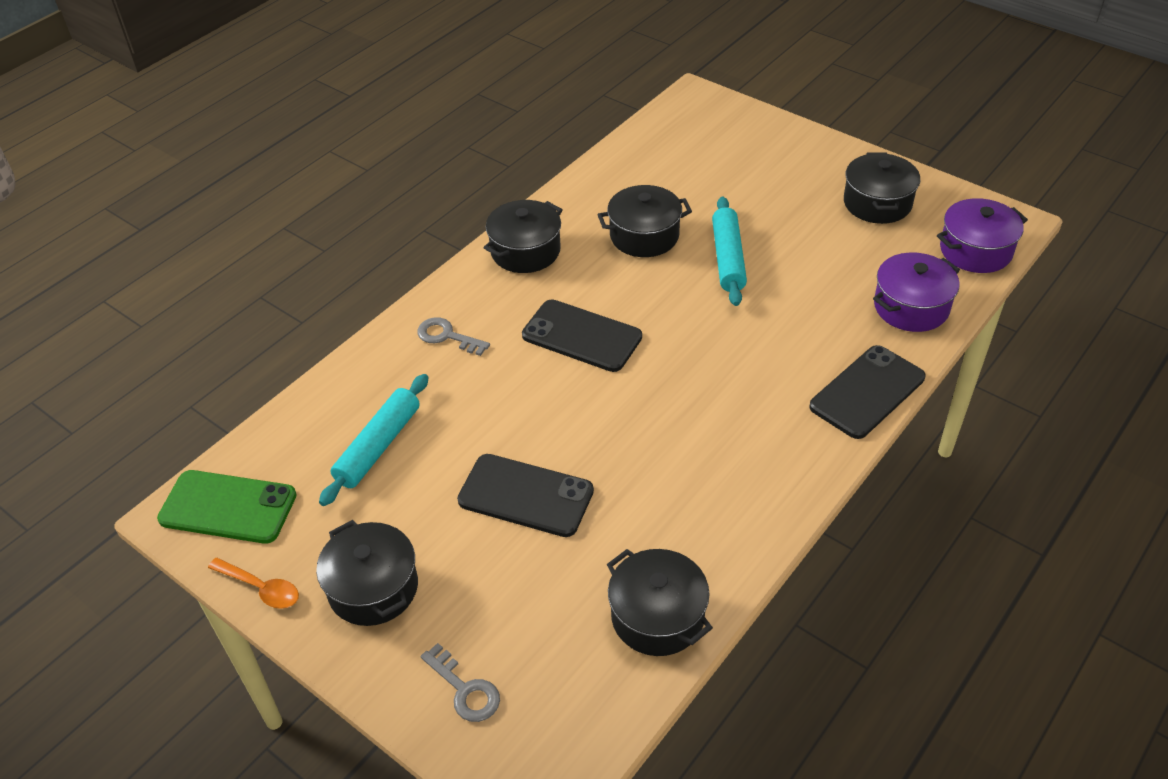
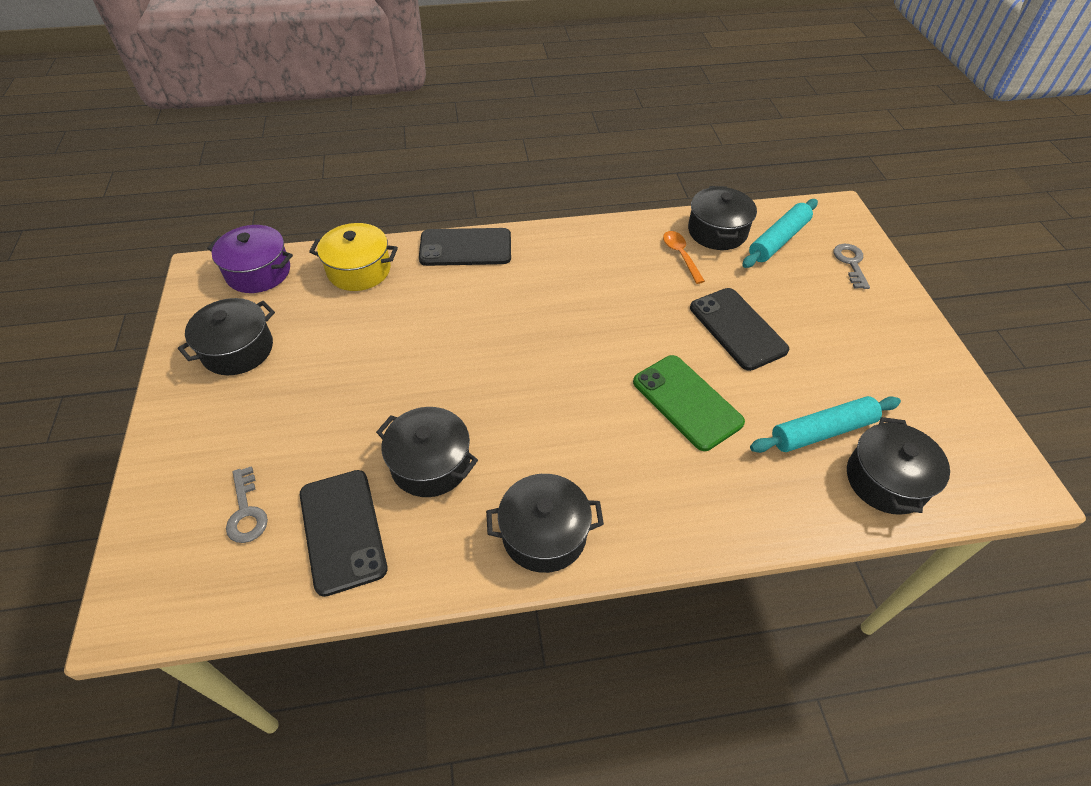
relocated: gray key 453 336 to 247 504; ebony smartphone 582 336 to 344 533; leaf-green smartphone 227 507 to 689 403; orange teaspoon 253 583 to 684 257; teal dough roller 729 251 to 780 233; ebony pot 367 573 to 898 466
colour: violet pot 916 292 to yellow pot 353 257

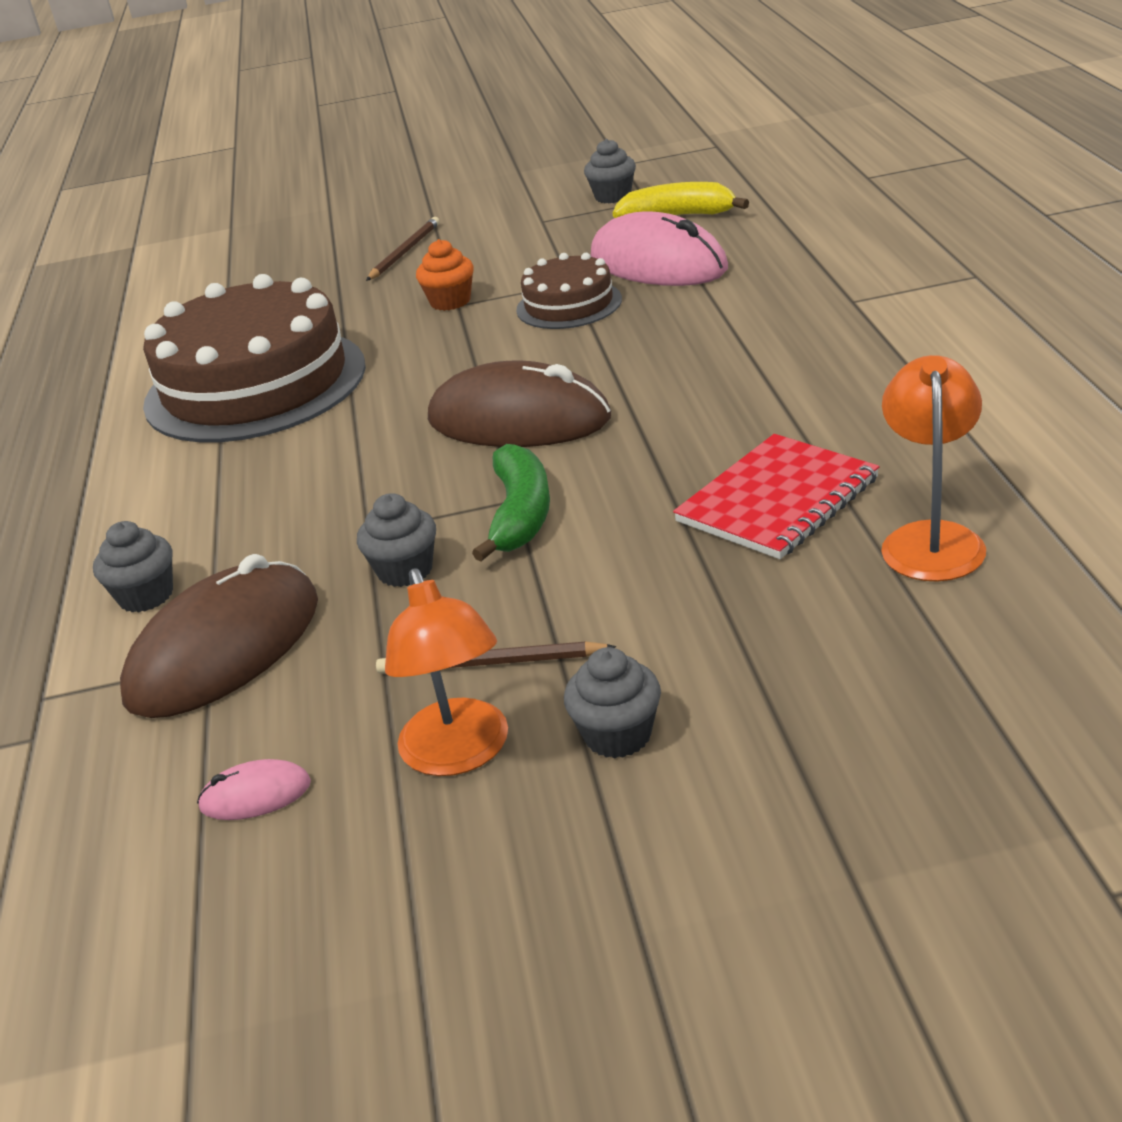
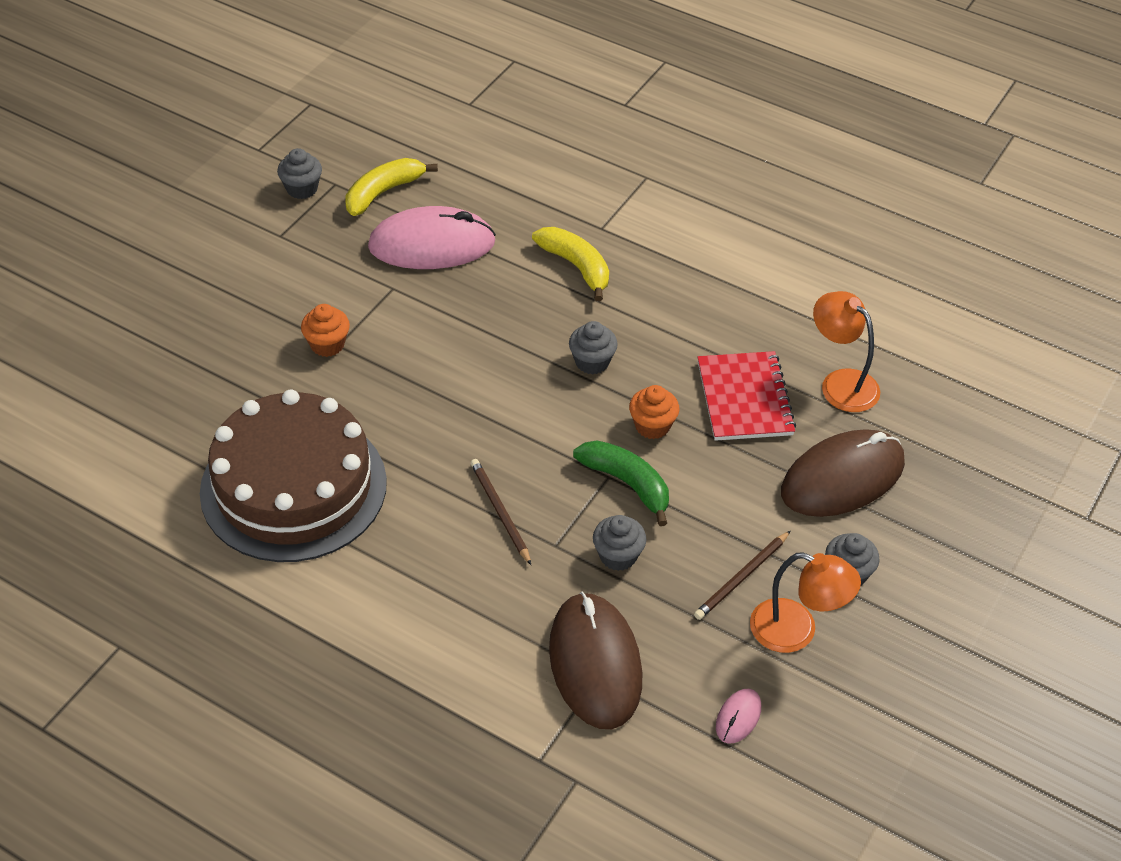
missing: dark brown gateau 569 291
appeared: yellow banana 570 264; orange muffin 654 412
relocated: dark brown lead pencil 402 249 to 500 512; gray muffin 133 567 to 593 347; dark brown computer mouse 519 403 to 843 473

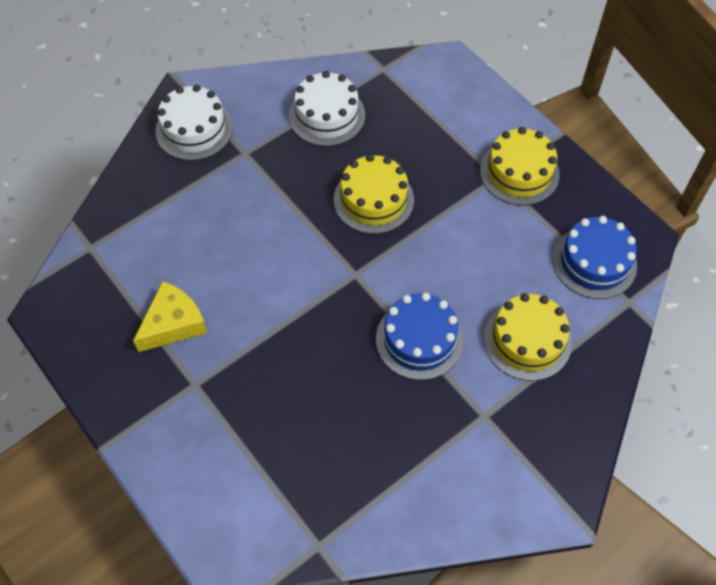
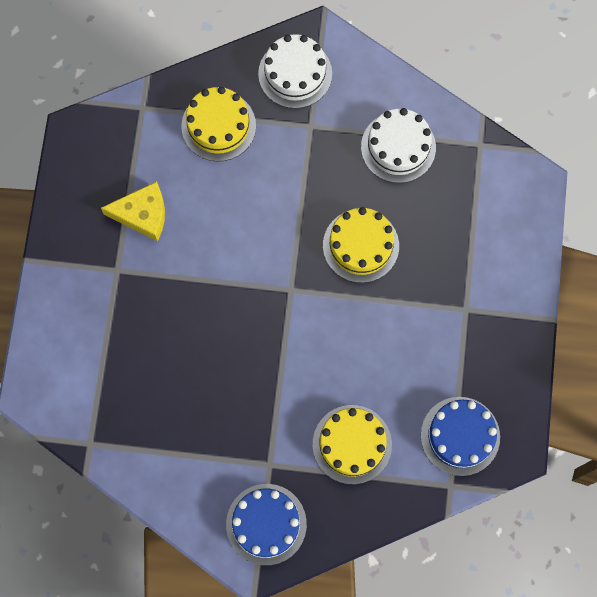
relocated: yellow gateau 520 166 to 218 124; blue gateau 420 336 to 266 524

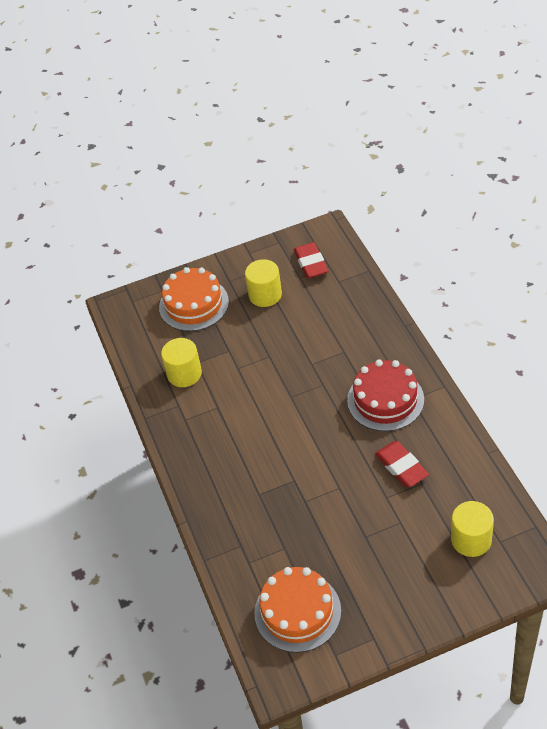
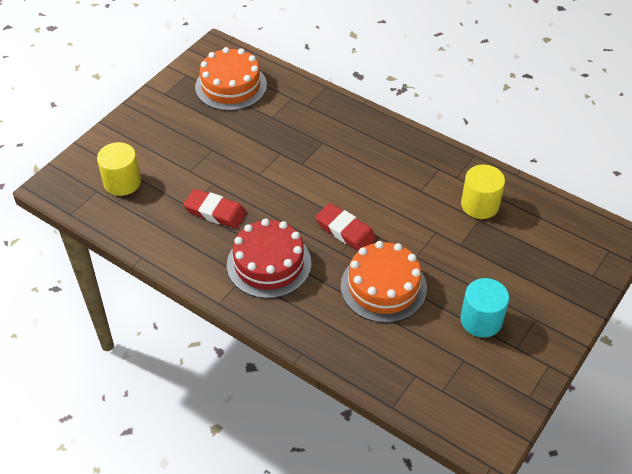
relocated: red eraser 311 260 to 345 227; orange gateau 194 299 to 384 282
colour: yellow cylinder shape 263 283 to teal cylinder shape 484 308

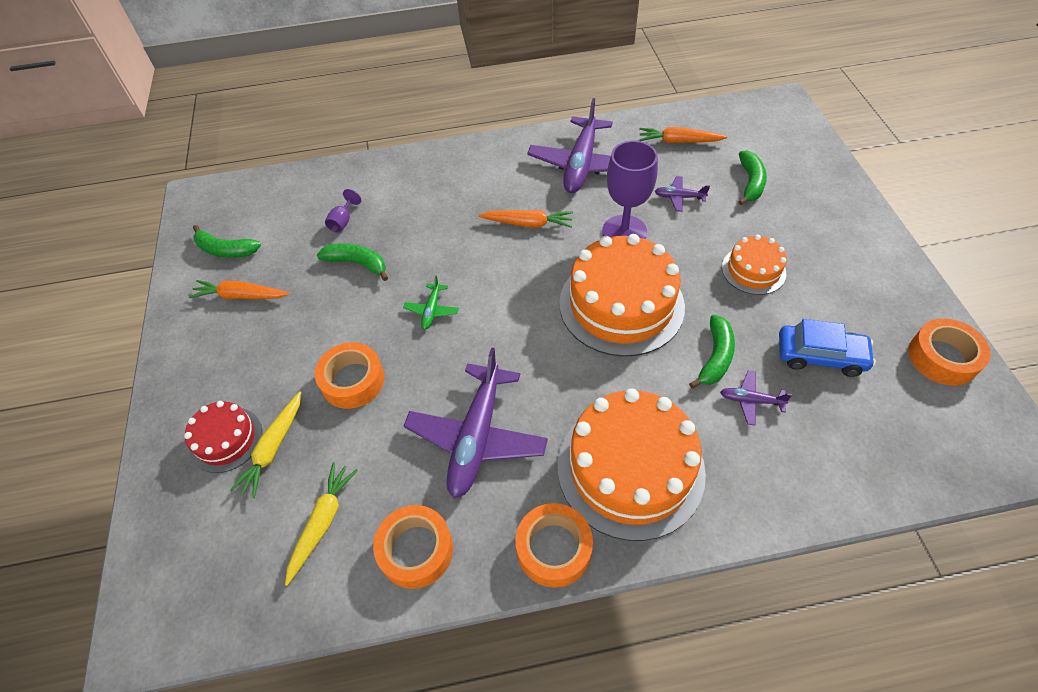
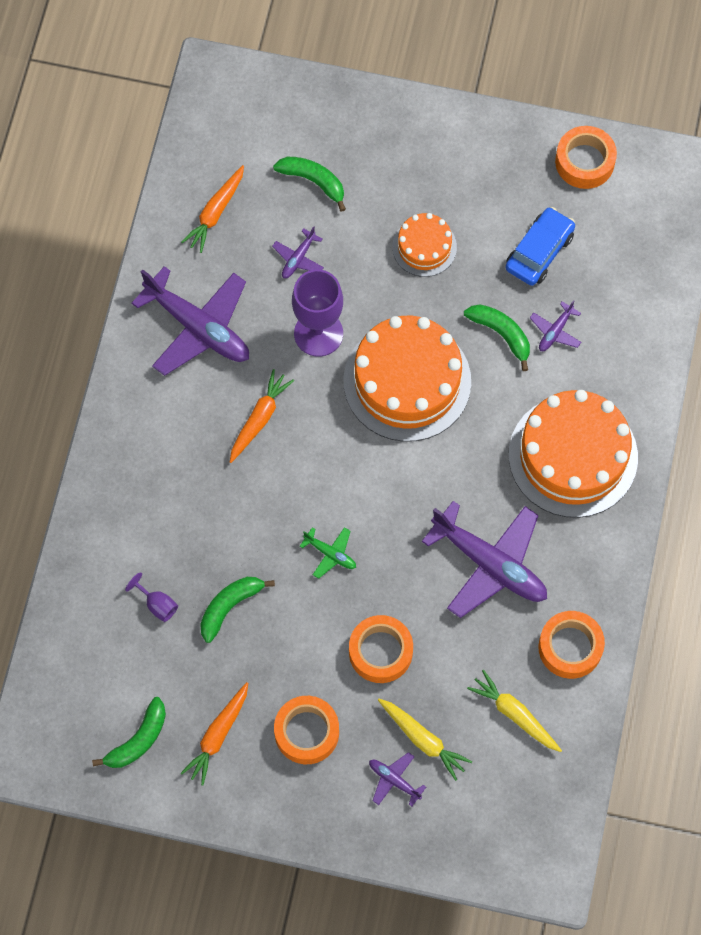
relocated: orange tape 554 545 to 306 730
exchanged: red gateau 223 437 to violet toy plane 397 779

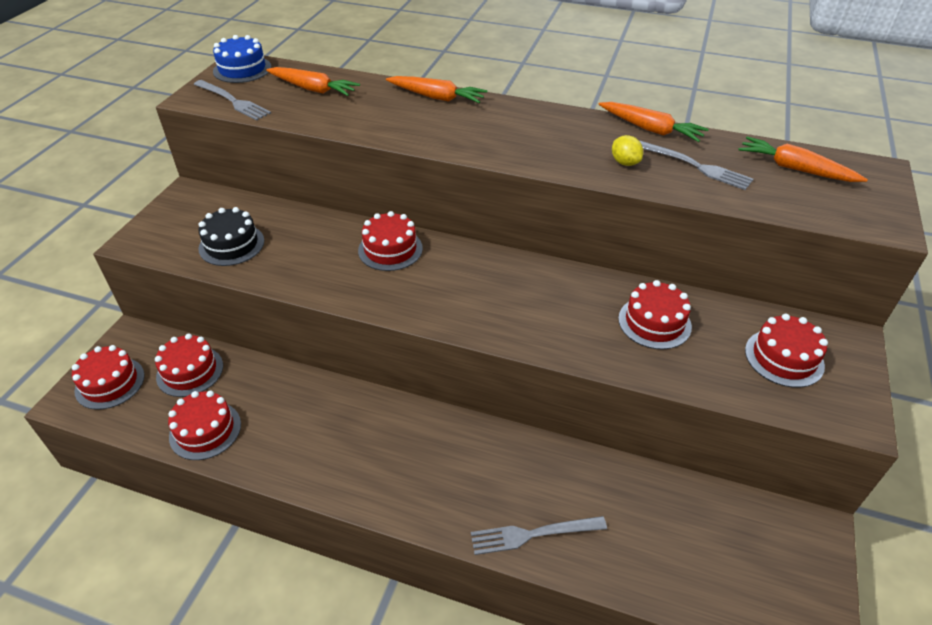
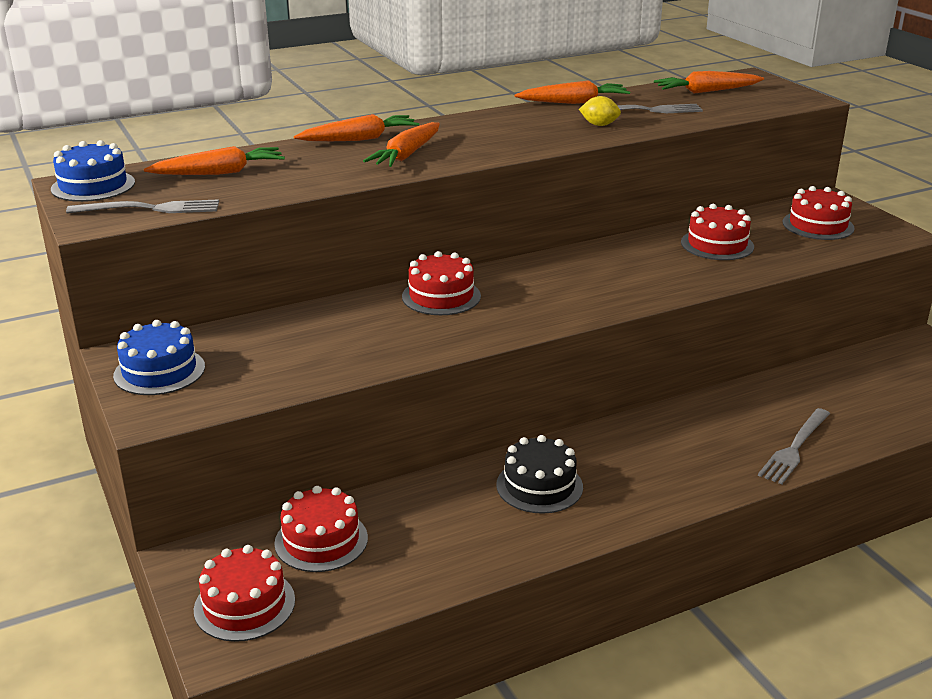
missing: red gateau 204 425
appeared: blue gateau 159 357; orange root vegetable 401 144
relocated: ebony gateau 231 236 to 539 474

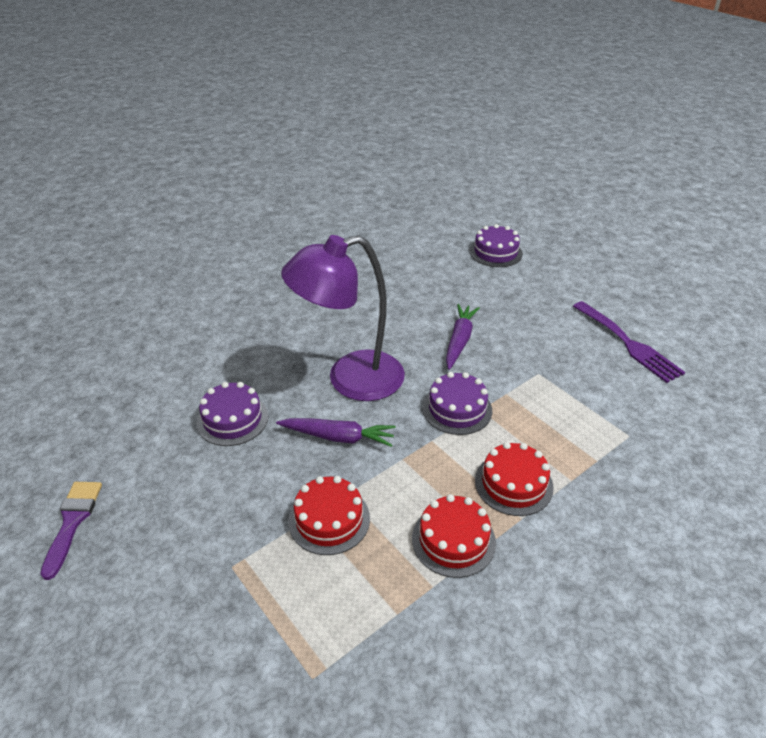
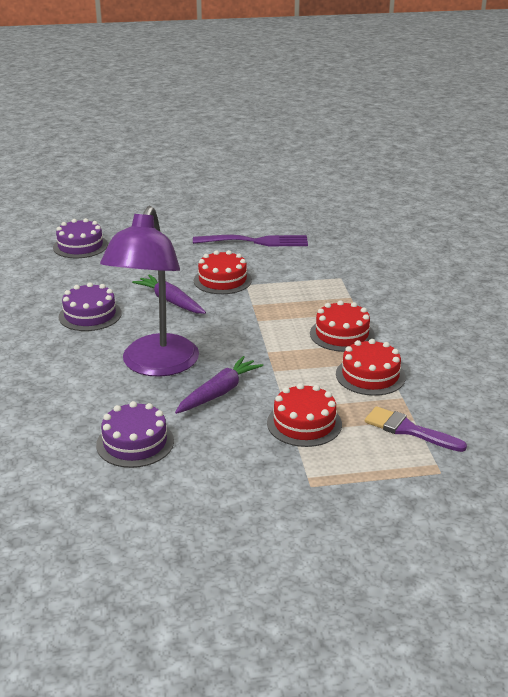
appeared: red gateau 223 272
relocated: violet gateau 457 403 to 90 306; violet brush 71 531 to 416 429

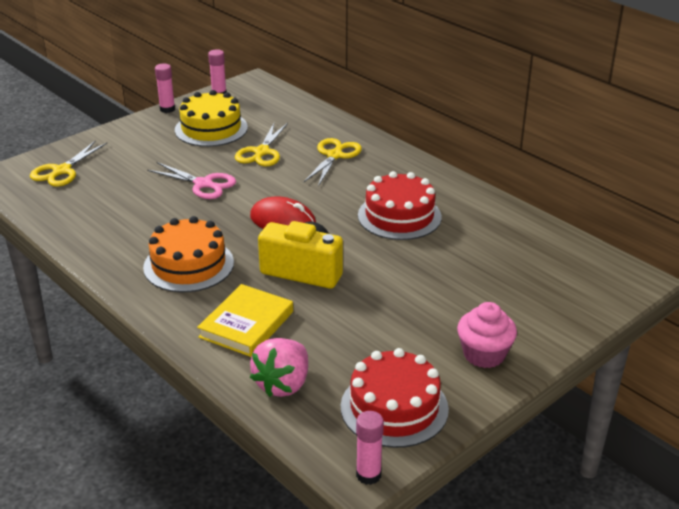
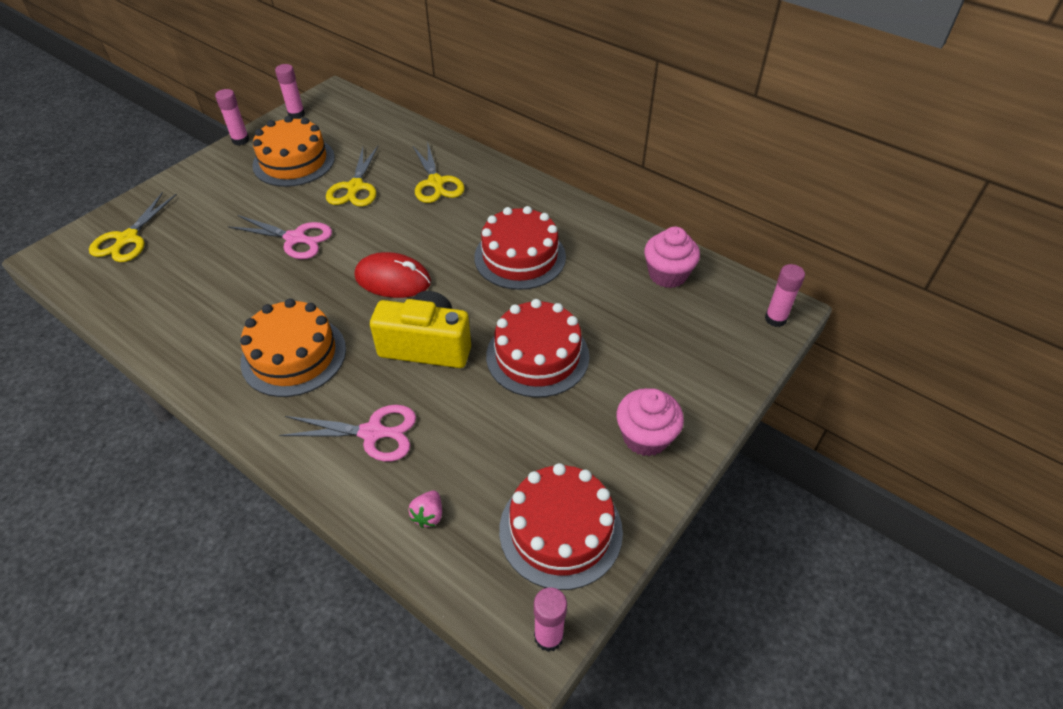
appeared: red gateau 537 348; rose-pink muffin 672 257; rose-pink glue stick 785 295
exchanged: yellow book 245 320 to rose-pink shears 347 433
colour: yellow gateau 211 118 to orange gateau 293 151
spun: yellow shears 333 162 = 439 173 150 degrees clockwise
size: rose-pink toy strawberry 279 367 = 425 509 x0.49

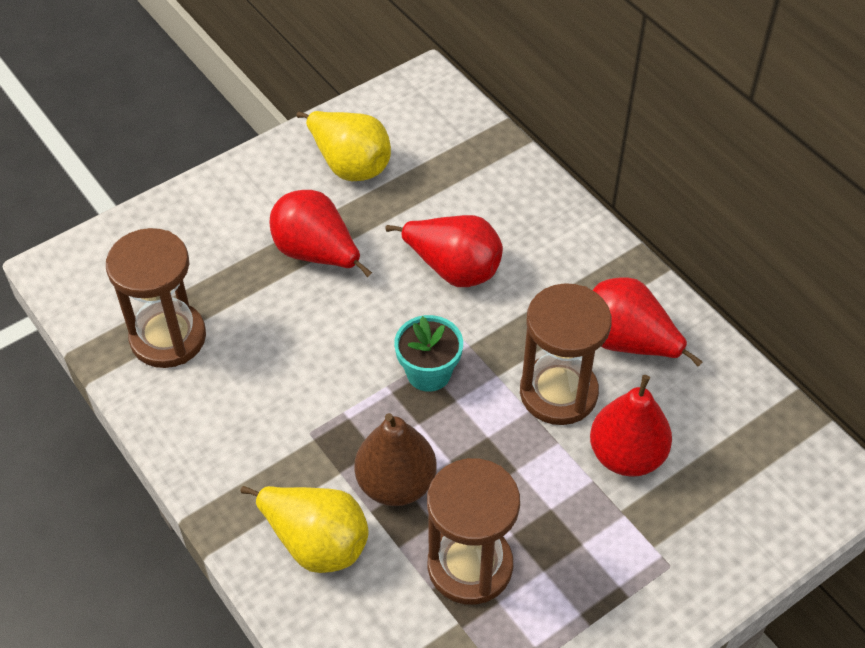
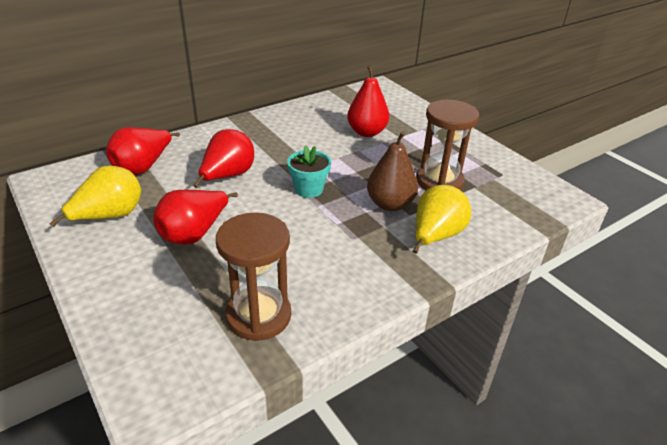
missing: dark brown sandglass 566 354
relocated: red pear 648 322 to 143 151

